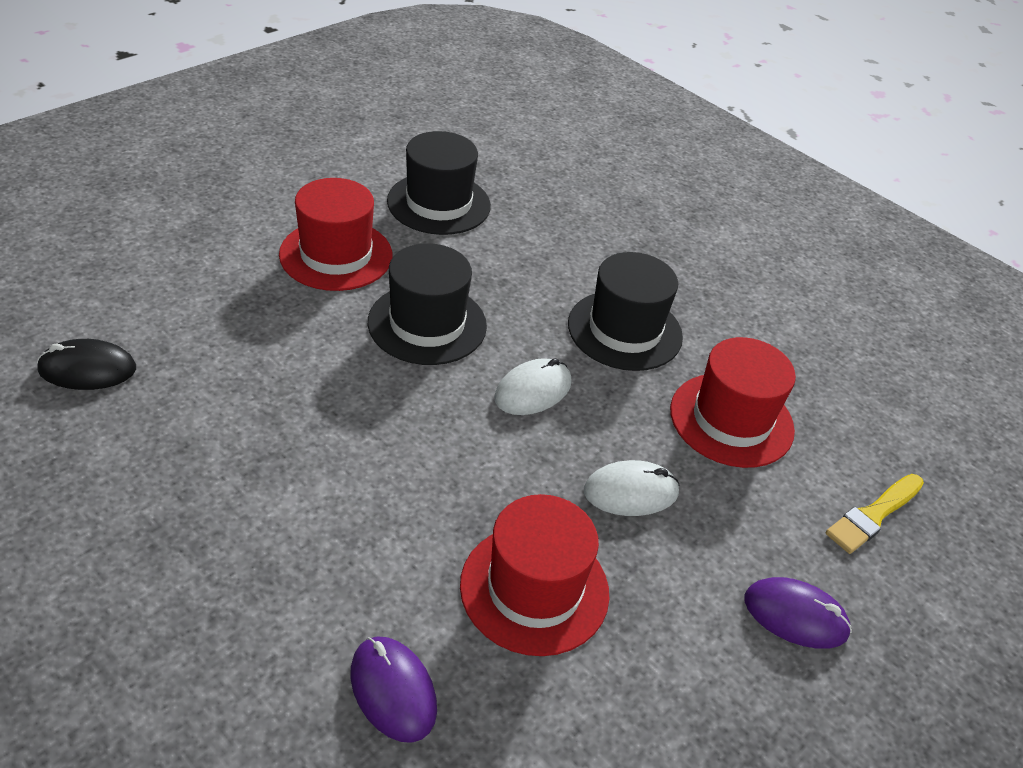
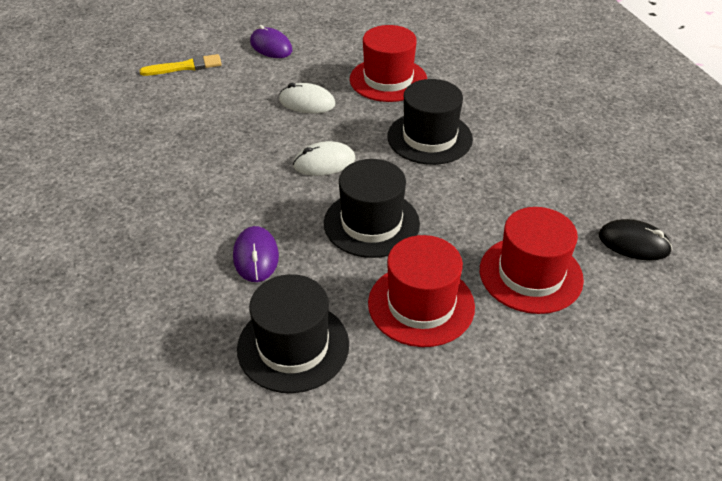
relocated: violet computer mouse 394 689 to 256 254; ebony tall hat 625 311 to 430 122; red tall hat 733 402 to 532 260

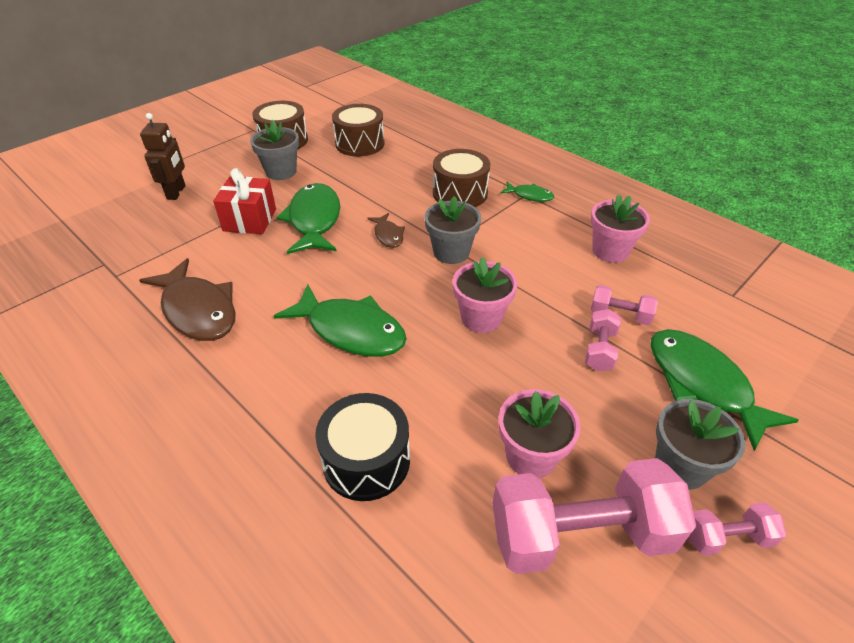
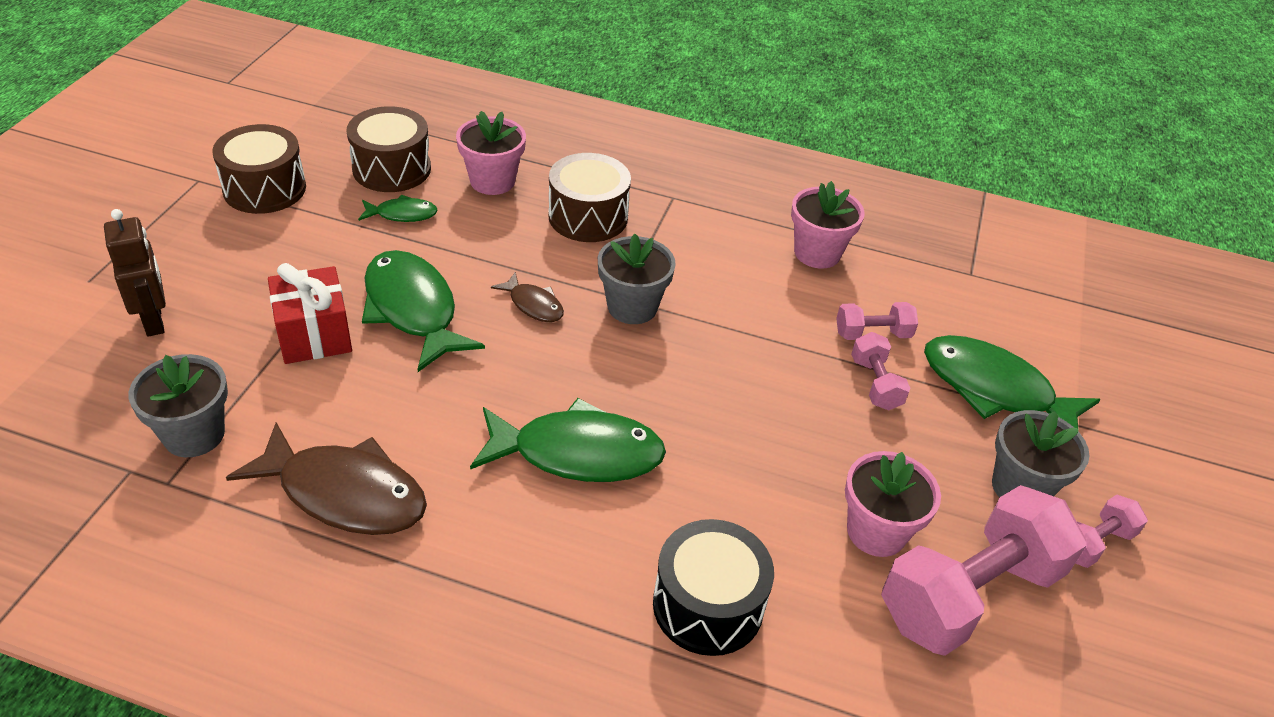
relocated: gray plant pot 274 150 to 178 405; leaf-green fish figure 527 192 to 398 208; rose-pink plant pot 485 295 to 491 153

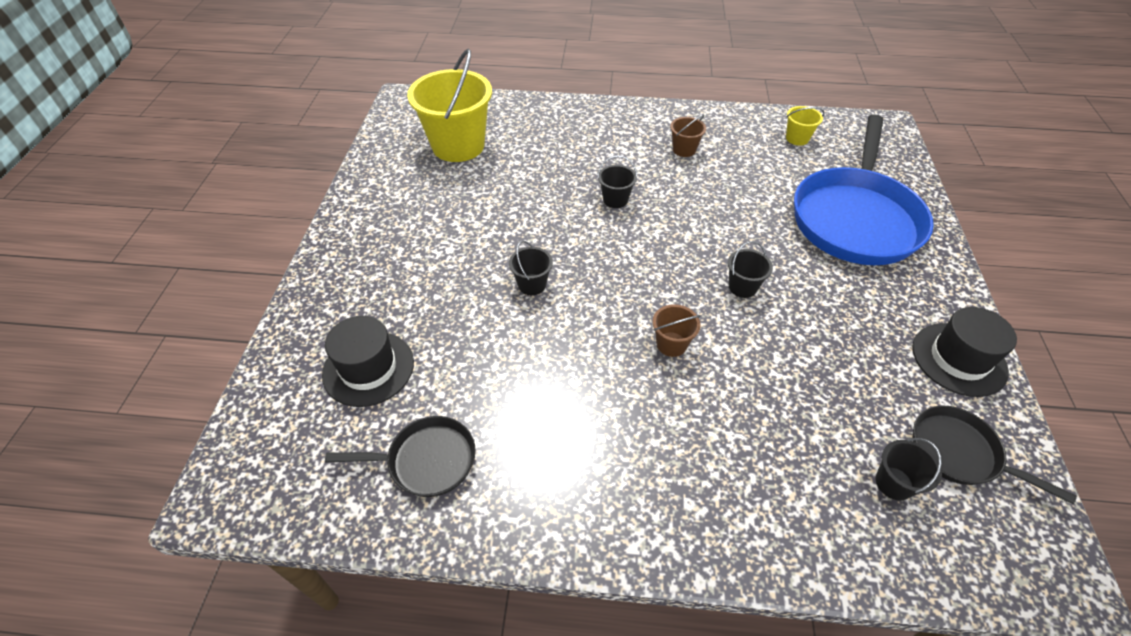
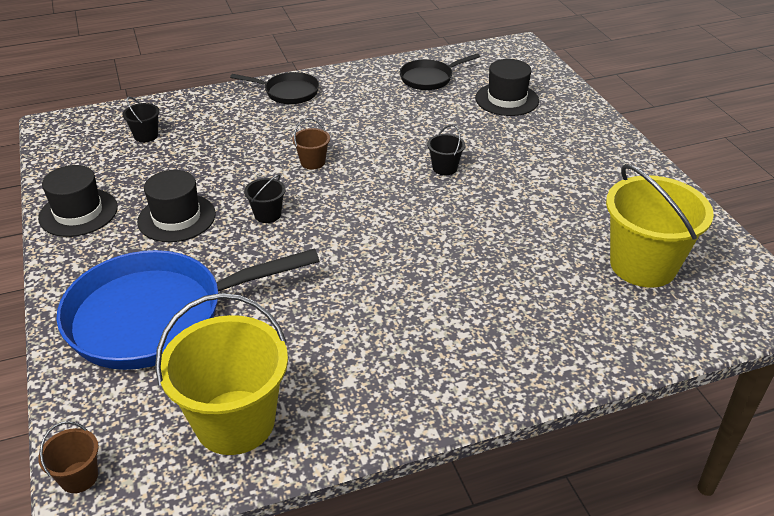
missing: ebony sand bucket 617 181
appeared: ebony tall hat 176 206
relocated: dark brown sand bucket 688 136 to 68 457; ebony pan 995 455 to 274 88
spun: blue pan 864 189 = 187 309 105 degrees counterclockwise
size: yellow sand bucket 805 126 = 221 374 x2.27

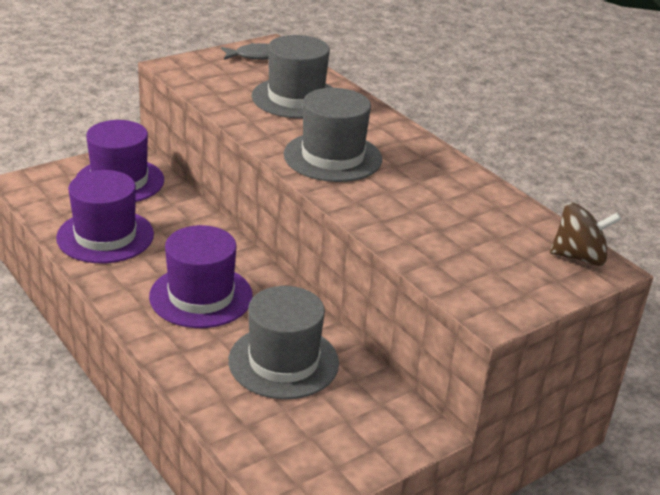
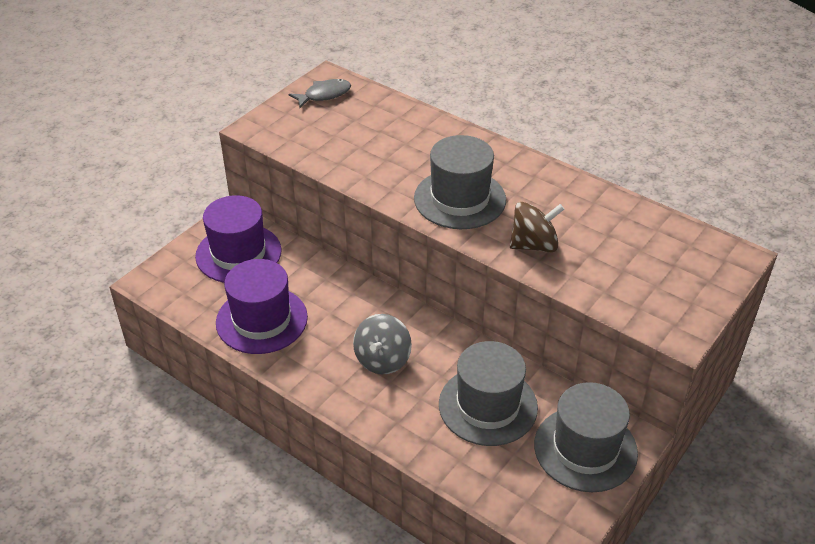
relocated: dark brown spinning top 585 234 to 537 227; gray tall hat 292 77 to 586 437
exchanged: violet tall hat 201 276 to gray spinning top 382 344

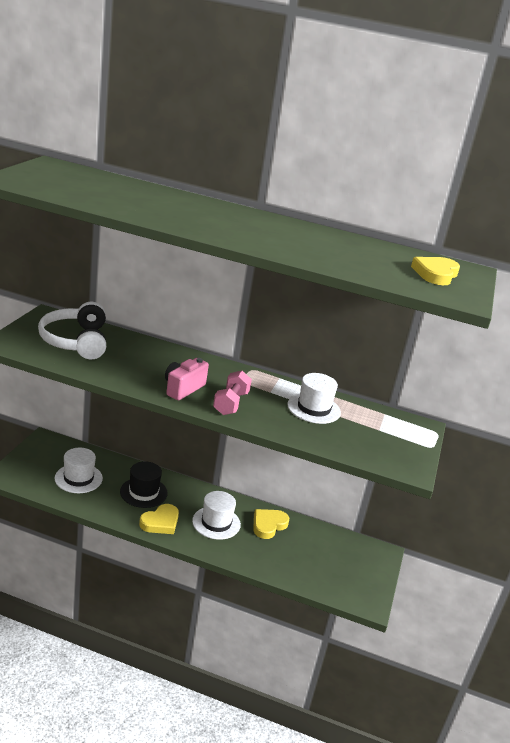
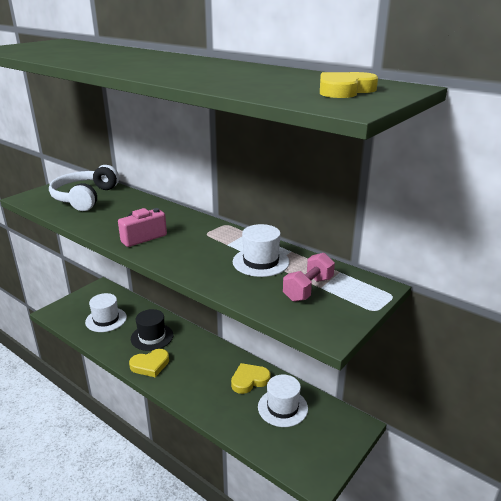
relocated: snow-white tall hat 216 515 to 283 400; rose-pink hand weight 232 393 to 309 277

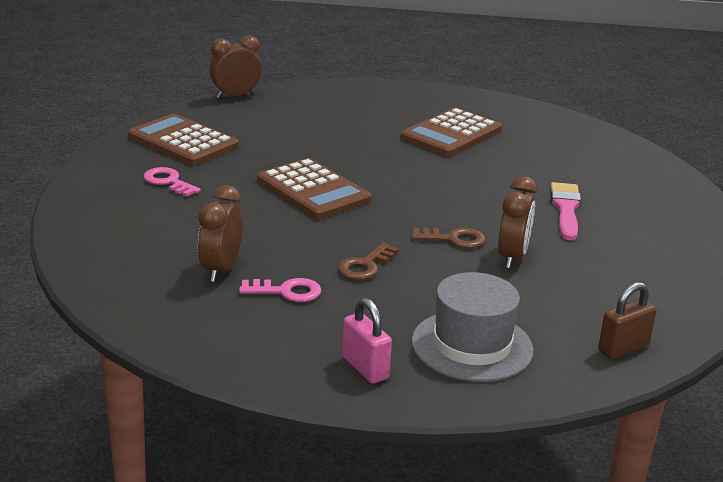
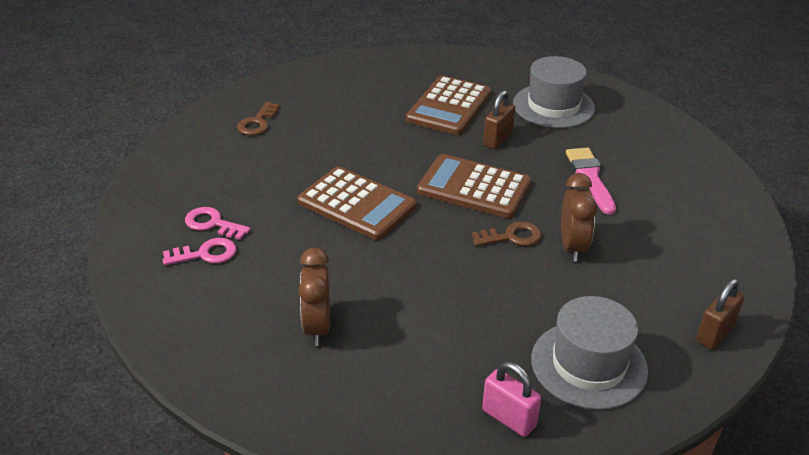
missing: dark brown clock 235 67
appeared: dark brown lock 499 120; gray tall hat 554 92
relocated: rose-pink key 280 290 to 199 251; dark brown key 368 261 to 258 118; dark brown adding machine 183 139 to 474 186

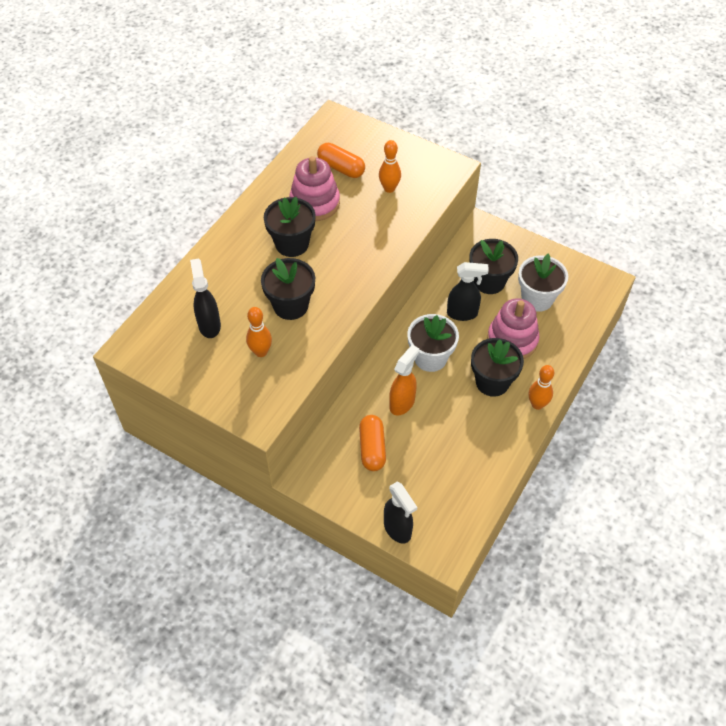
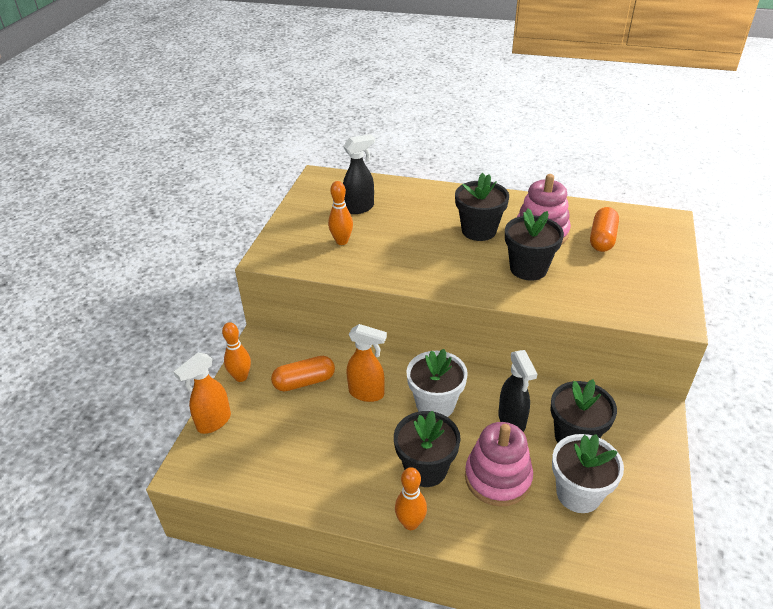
relocated: orange skittle 390 166 to 236 352; ebony plant pot 288 289 to 534 244
colour: ebony spray bottle 400 513 to orange spray bottle 202 393

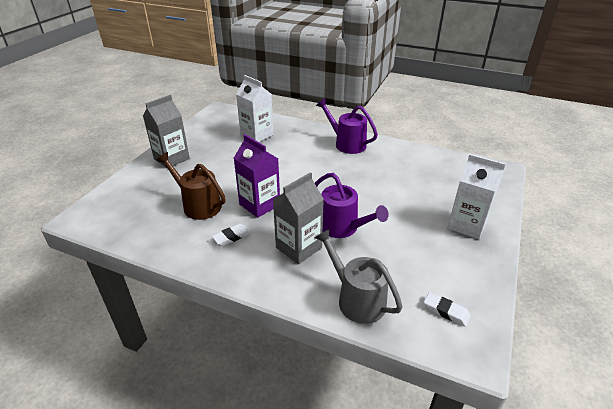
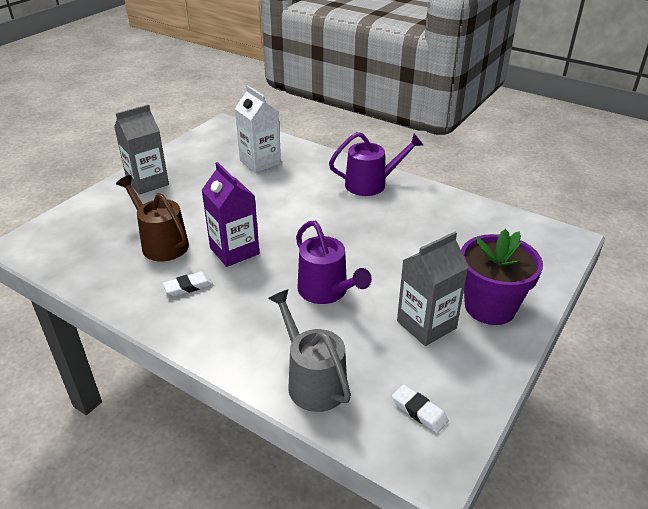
relocated: gray milk carton 298 218 to 433 289
exchanged: snow-white milk carton 476 196 to violet plant pot 502 277
spun: violet watering pot 347 126 = 376 164 120 degrees clockwise

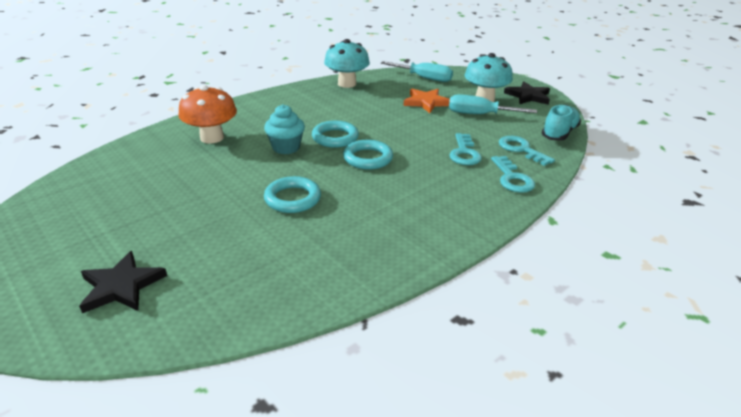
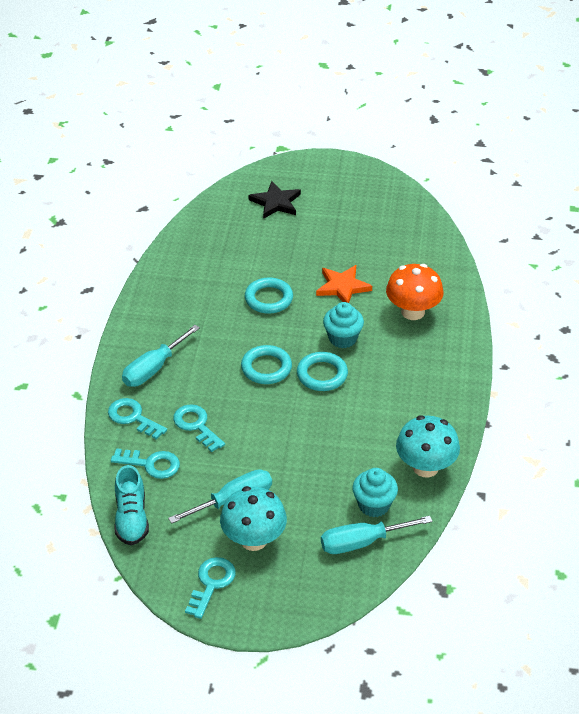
appeared: teal flat screwdriver 161 356; teal muffin 375 492
relocated: orange star 426 101 to 344 284
exchanged: ebony star 527 93 to teal key 210 588

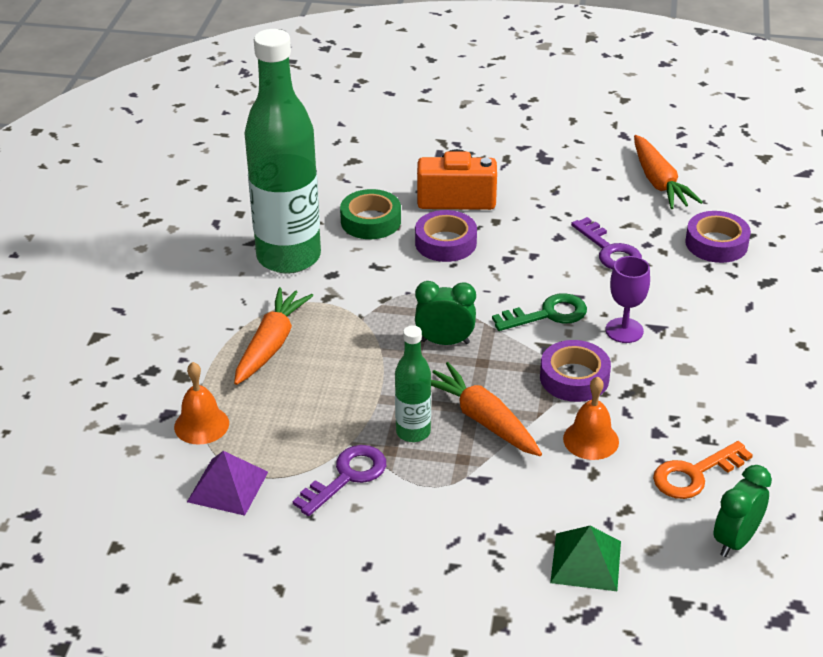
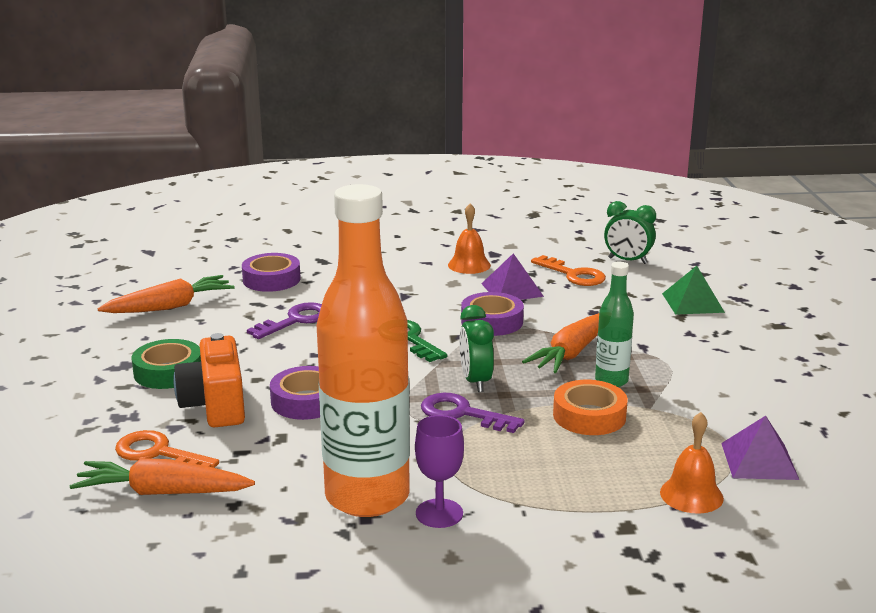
appeared: orange key 167 449; violet pyramid 512 276; orange tape 590 407
relocated: orange root vegetable 273 336 to 162 476; leaf-green tape 370 214 to 166 364; violet chalice 628 299 to 439 471; violet key 339 480 to 473 413; orange school bell 591 418 to 469 239
colour: leaf-green drink bottle 282 151 to orange drink bottle 363 350

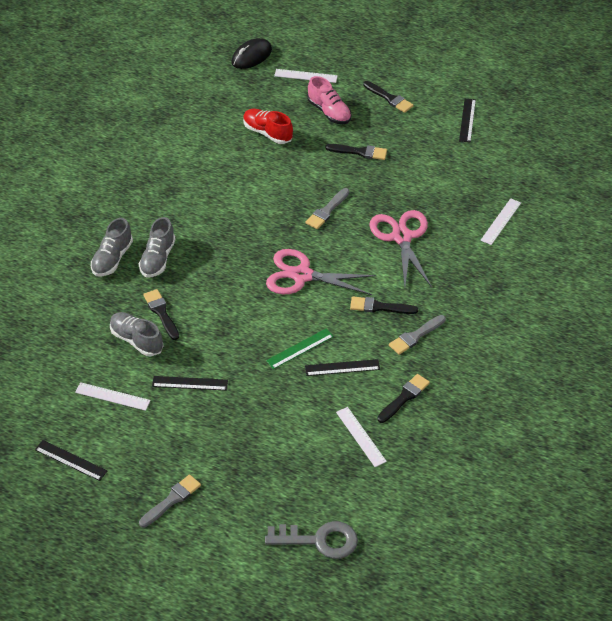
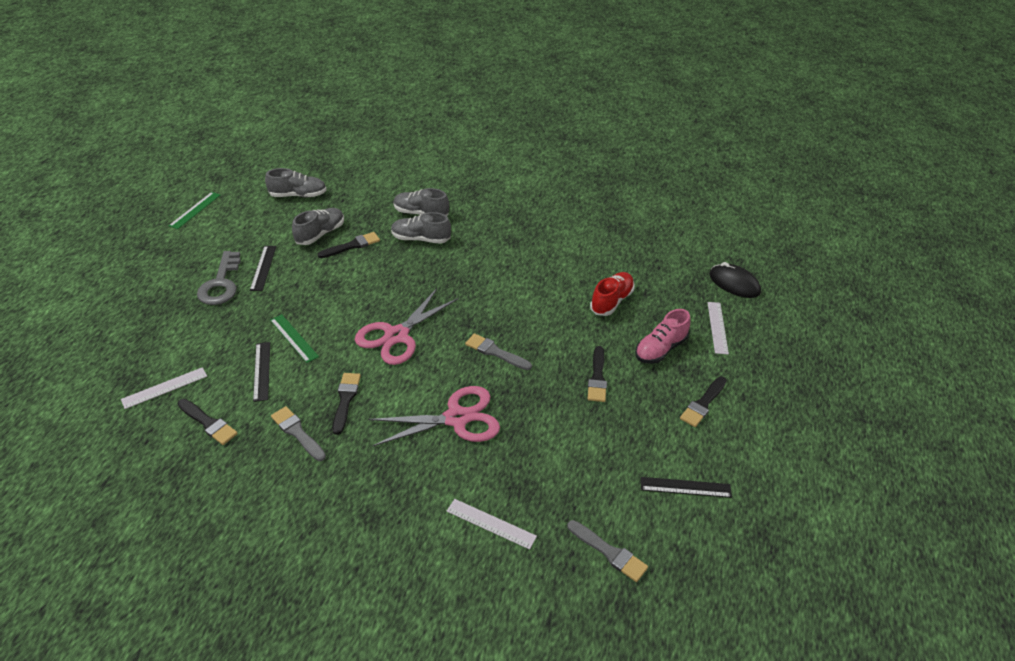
missing: snow-white measuring stick 113 396
appeared: gray sneaker 296 182
relocated: gray key 311 540 to 219 278; gray brush 170 500 to 607 551
colour: ebony measuring stick 71 460 to leaf-green measuring stick 194 210
spun: rose-pink shears 321 272 = 406 326 150 degrees counterclockwise

